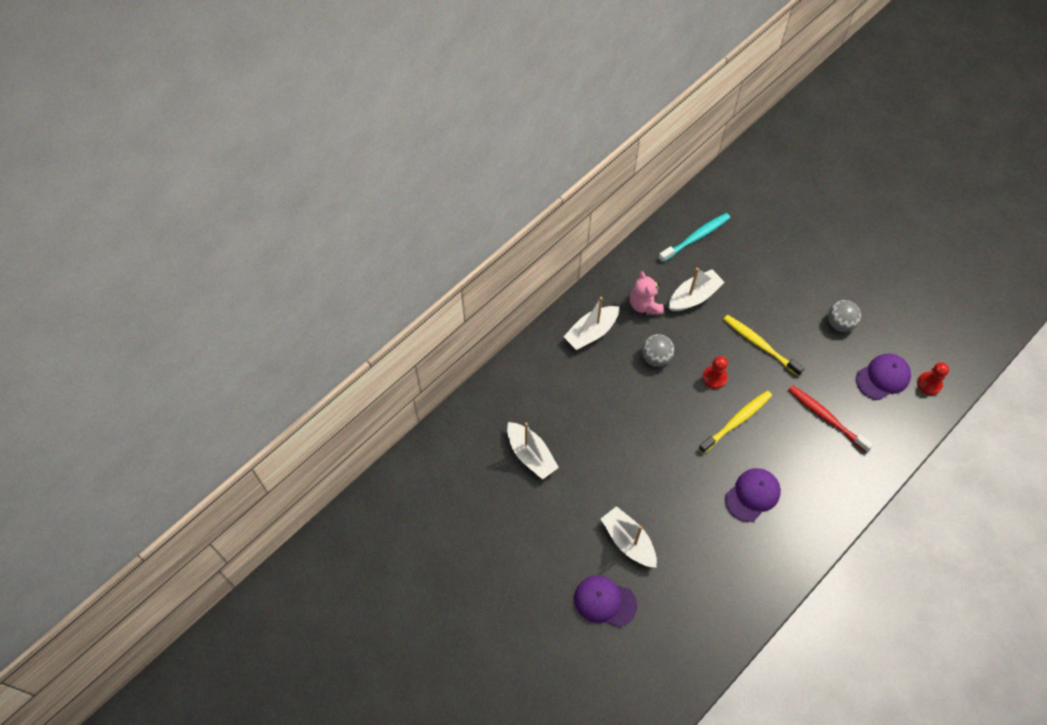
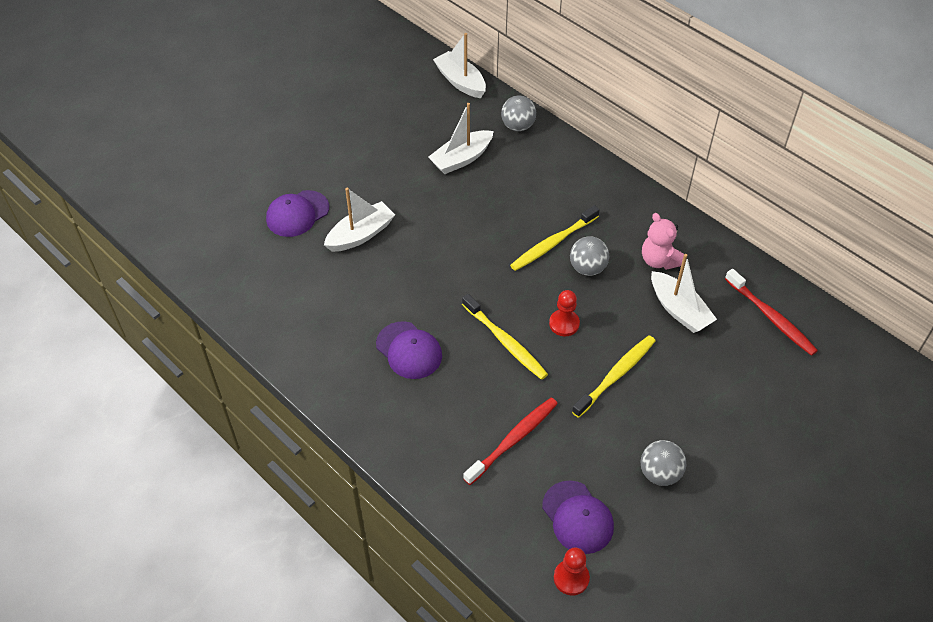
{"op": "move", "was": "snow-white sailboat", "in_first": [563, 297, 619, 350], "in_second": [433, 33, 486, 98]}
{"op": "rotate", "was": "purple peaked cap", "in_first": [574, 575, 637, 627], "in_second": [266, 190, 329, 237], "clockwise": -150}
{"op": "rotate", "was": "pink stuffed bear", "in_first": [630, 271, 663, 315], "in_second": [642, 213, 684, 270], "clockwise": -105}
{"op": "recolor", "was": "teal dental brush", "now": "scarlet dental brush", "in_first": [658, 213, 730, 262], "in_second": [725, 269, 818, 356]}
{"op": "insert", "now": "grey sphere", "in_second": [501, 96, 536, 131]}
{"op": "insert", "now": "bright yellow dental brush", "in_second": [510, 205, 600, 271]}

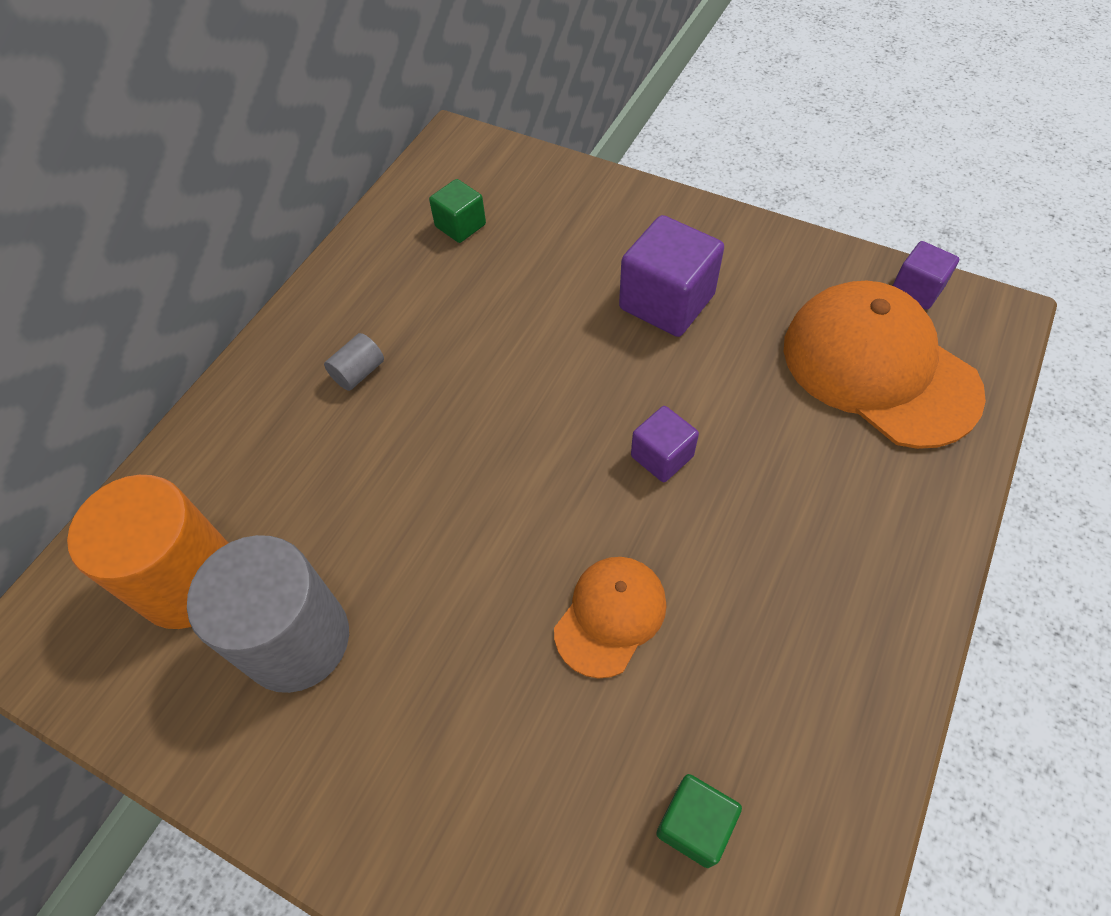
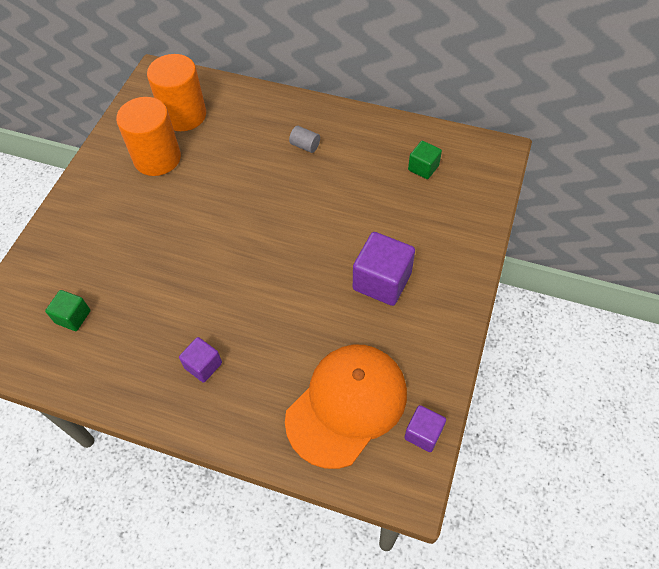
{"op": "recolor", "was": "grey solid cylinder", "now": "orange-coloured solid cylinder", "in_first": [187, 535, 349, 693], "in_second": [116, 97, 181, 176]}
{"op": "delete", "was": "orange-coloured peaked cap", "in_first": [554, 557, 667, 679]}
{"op": "move", "was": "purple solid cube", "in_first": [631, 406, 699, 482], "in_second": [179, 337, 222, 383]}

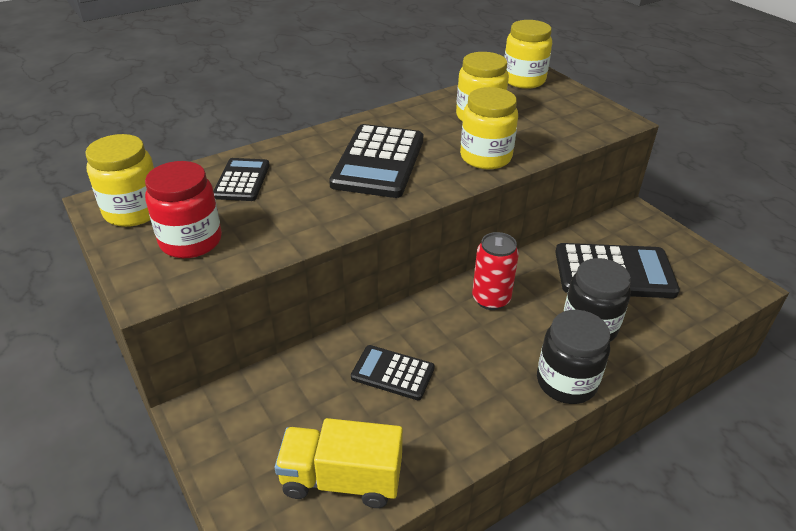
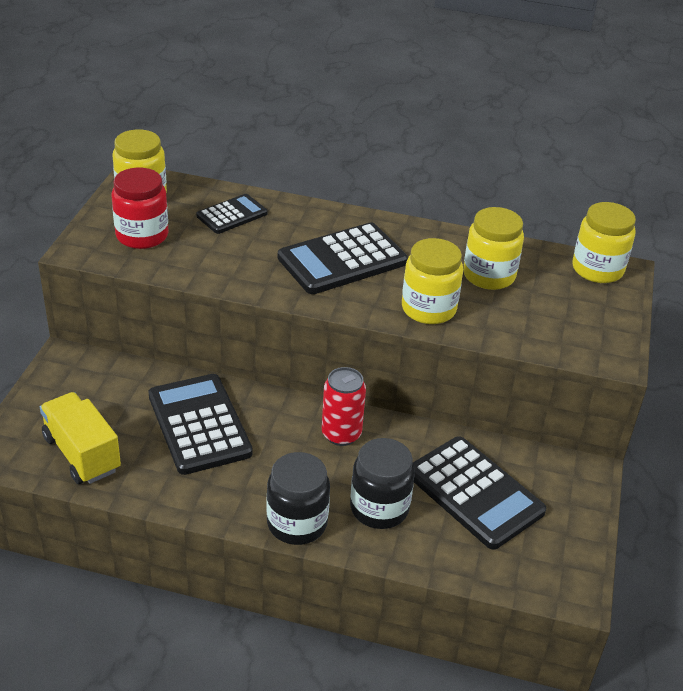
{"op": "resize", "was": "ebony calculator", "in_first": [351, 345, 435, 400], "in_second": [148, 374, 253, 475], "ratio": 1.75}

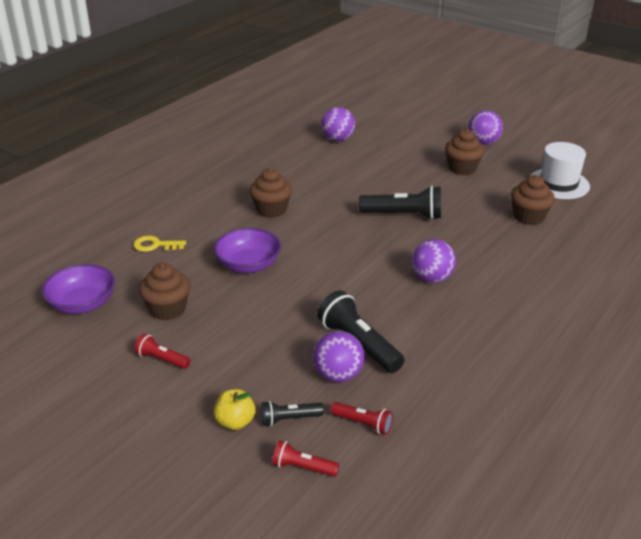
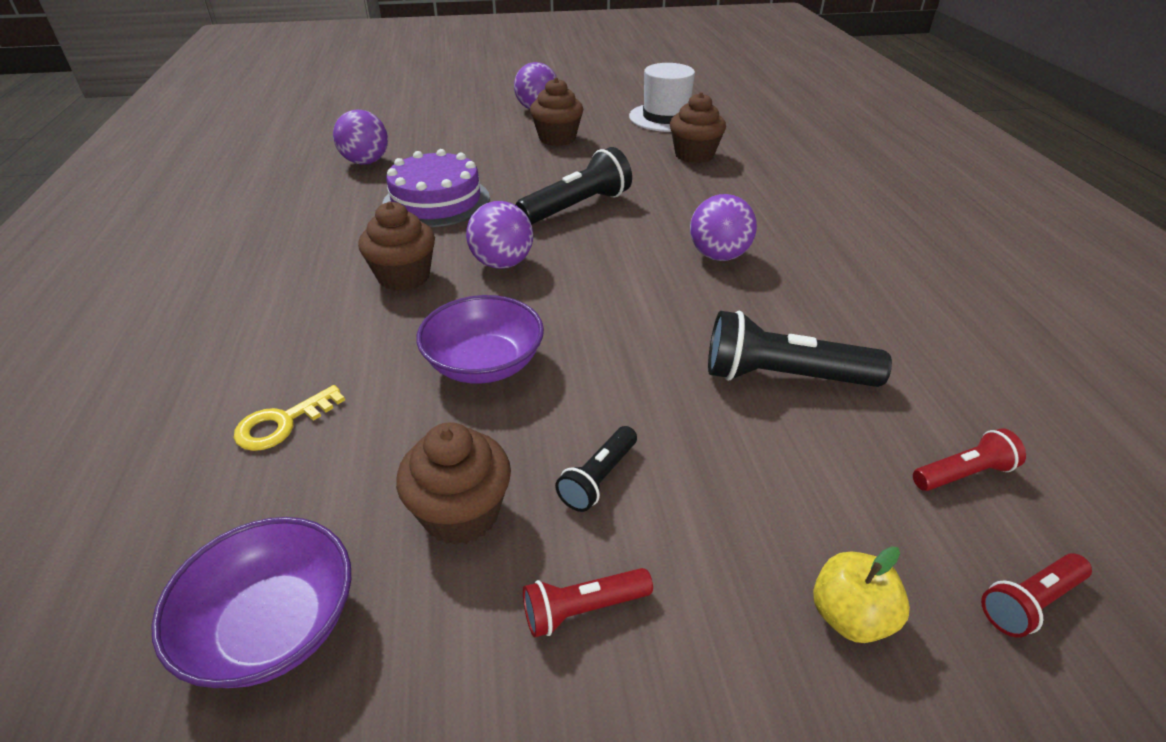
{"op": "move", "was": "ebony torch", "in_first": [262, 401, 324, 426], "in_second": [555, 426, 637, 512]}
{"op": "move", "was": "purple sphere", "in_first": [313, 331, 365, 382], "in_second": [466, 201, 533, 269]}
{"op": "insert", "now": "purple gateau", "in_second": [382, 149, 490, 227]}

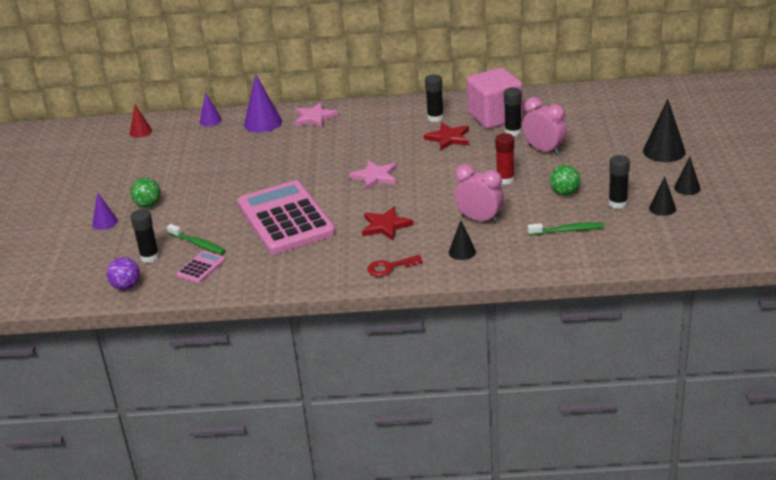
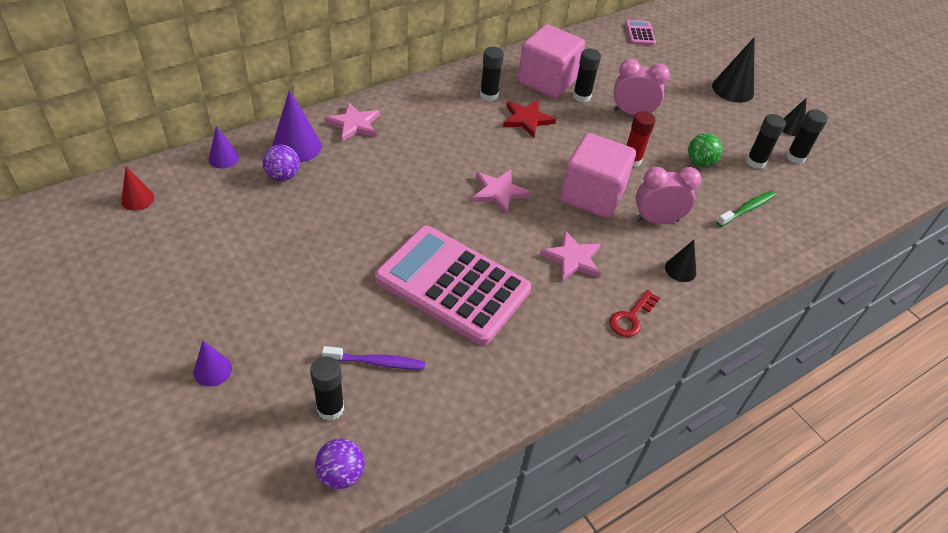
{"op": "delete", "was": "leaf-green sphere", "in_first": [131, 178, 161, 208]}
{"op": "recolor", "was": "leaf-green dental brush", "now": "purple dental brush", "in_first": [167, 224, 225, 255], "in_second": [322, 346, 425, 370]}
{"op": "move", "was": "pink calculator", "in_first": [176, 251, 226, 283], "in_second": [625, 20, 656, 45]}
{"op": "recolor", "was": "scarlet five-pointed star", "now": "pink five-pointed star", "in_first": [362, 207, 414, 240], "in_second": [540, 231, 601, 282]}
{"op": "replace", "was": "ebony cone shape", "now": "ebony glue", "in_first": [649, 177, 676, 216], "in_second": [786, 109, 828, 164]}
{"op": "insert", "now": "purple sphere", "in_second": [262, 145, 300, 181]}
{"op": "insert", "now": "pink solid cube", "in_second": [560, 133, 636, 218]}

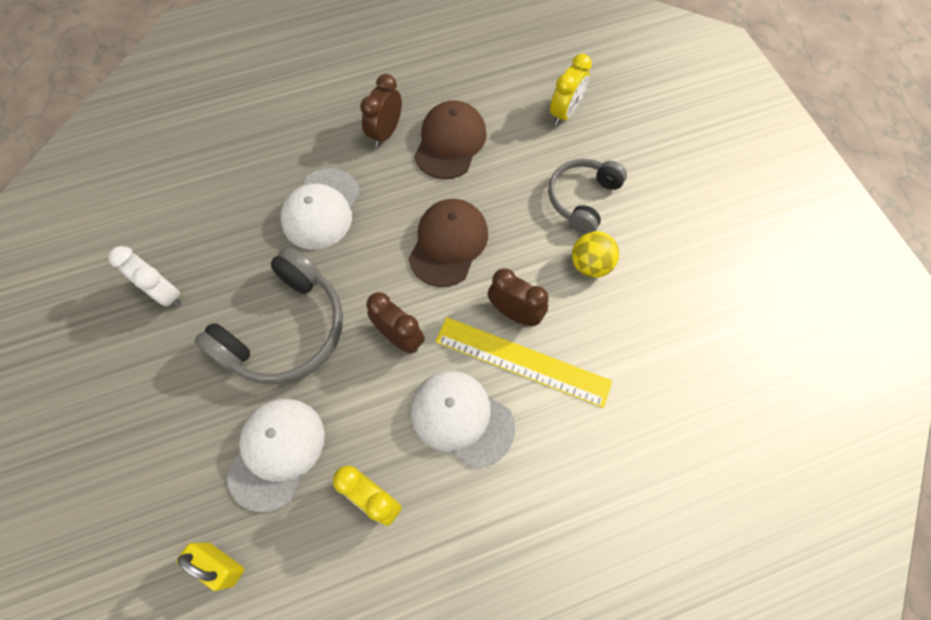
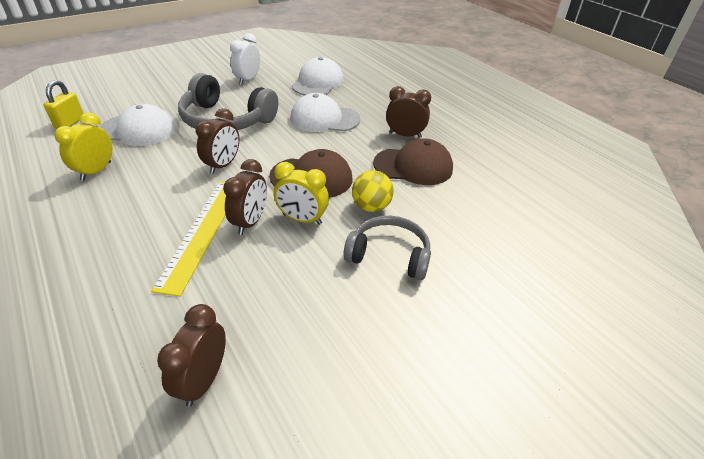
{"op": "move", "was": "snow-white peaked cap", "in_first": [411, 371, 515, 468], "in_second": [292, 57, 344, 96]}
{"op": "move", "was": "bright yellow clock", "in_first": [550, 54, 592, 125], "in_second": [274, 162, 329, 225]}
{"op": "move", "was": "bright yellow sphere", "in_first": [572, 231, 619, 278], "in_second": [352, 170, 394, 212]}
{"op": "insert", "now": "brown clock", "in_second": [157, 304, 226, 407]}

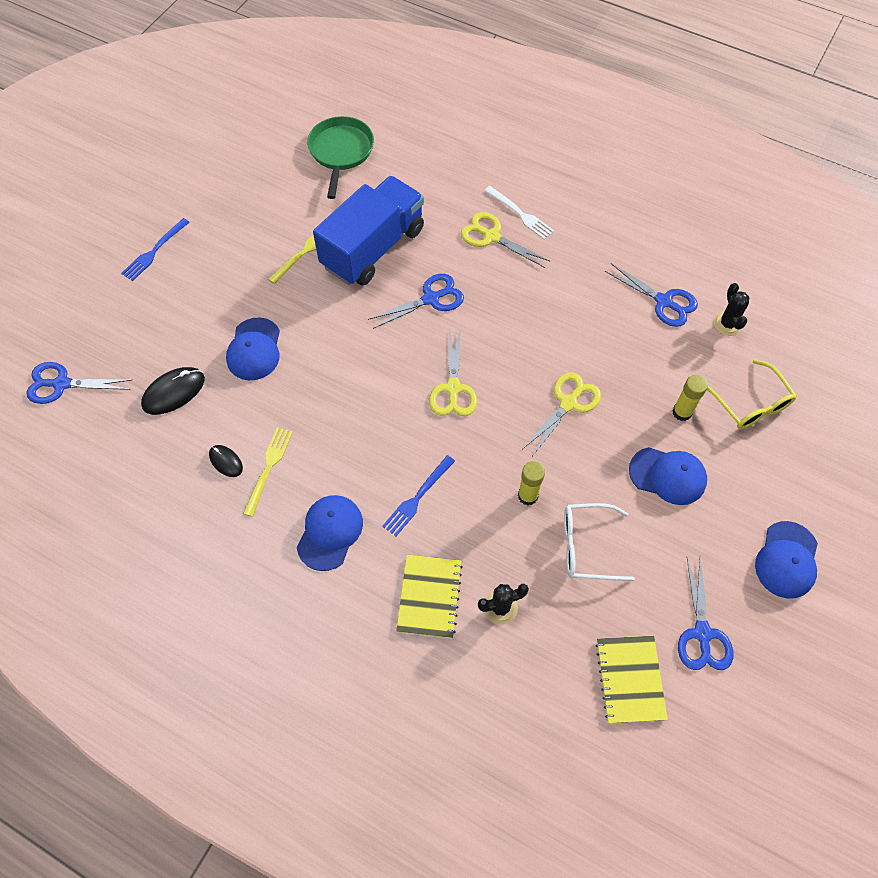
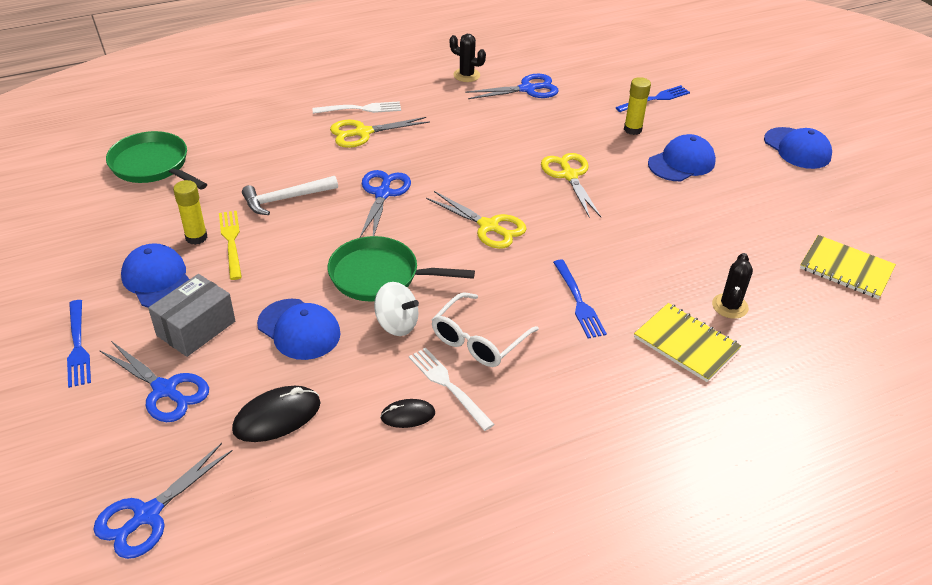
{"op": "rotate", "was": "ebony mouse", "in_first": [141, 367, 205, 415], "in_second": [232, 386, 321, 442], "clockwise": 60}
{"op": "recolor", "was": "bright yellow fork", "now": "snow-white fork", "in_first": [243, 427, 293, 517], "in_second": [409, 347, 495, 431]}
{"op": "move", "was": "blue peaked cap", "in_first": [297, 495, 363, 571], "in_second": [121, 243, 190, 307]}
{"op": "replace", "was": "blue lorry", "now": "snow-white carpenter's hammer", "in_first": [313, 176, 424, 286], "in_second": [242, 176, 338, 215]}
{"op": "move", "was": "bright yellow glue", "in_first": [518, 461, 545, 505], "in_second": [173, 180, 208, 245]}
{"op": "move", "was": "snow-white eyeglasses", "in_first": [564, 503, 635, 581], "in_second": [431, 292, 539, 367]}
{"op": "move", "was": "blue shears", "in_first": [678, 557, 733, 670], "in_second": [99, 341, 209, 422]}
{"op": "replace", "was": "bright yellow eyeglasses", "now": "blue fork", "in_first": [707, 359, 797, 429], "in_second": [615, 85, 690, 112]}
{"op": "move", "was": "ebony prickly plant", "in_first": [713, 283, 750, 336], "in_second": [450, 34, 486, 82]}
{"op": "insert", "now": "grey box", "in_second": [148, 274, 235, 357]}
{"op": "insert", "now": "leaf-green skillet", "in_second": [328, 236, 475, 302]}
{"op": "insert", "now": "snow-white spinning top", "in_second": [374, 282, 419, 336]}

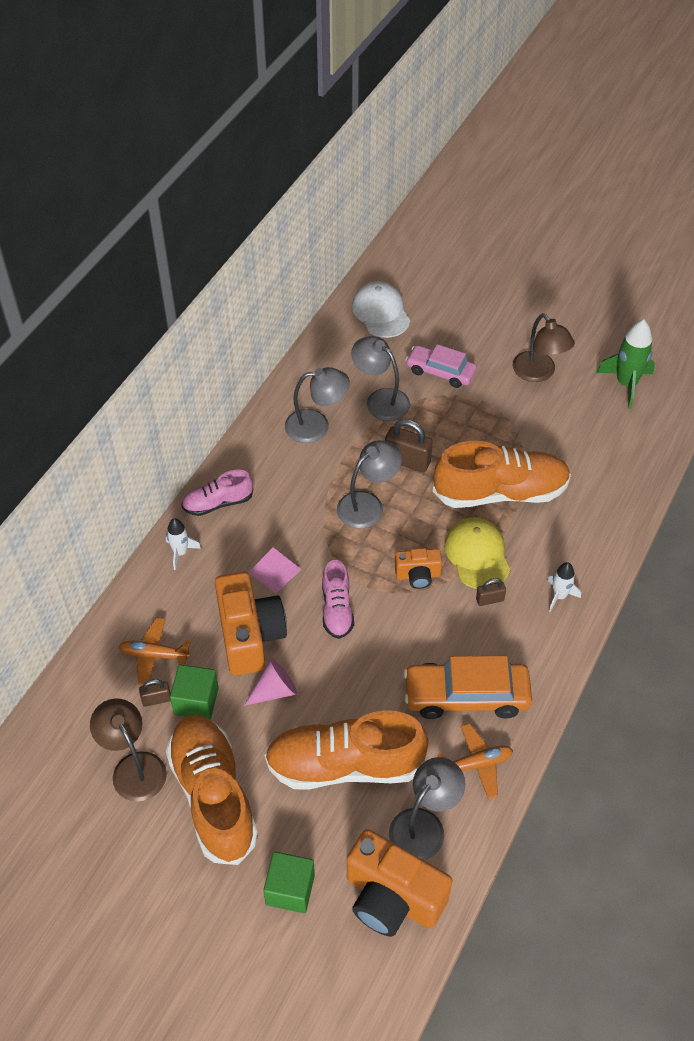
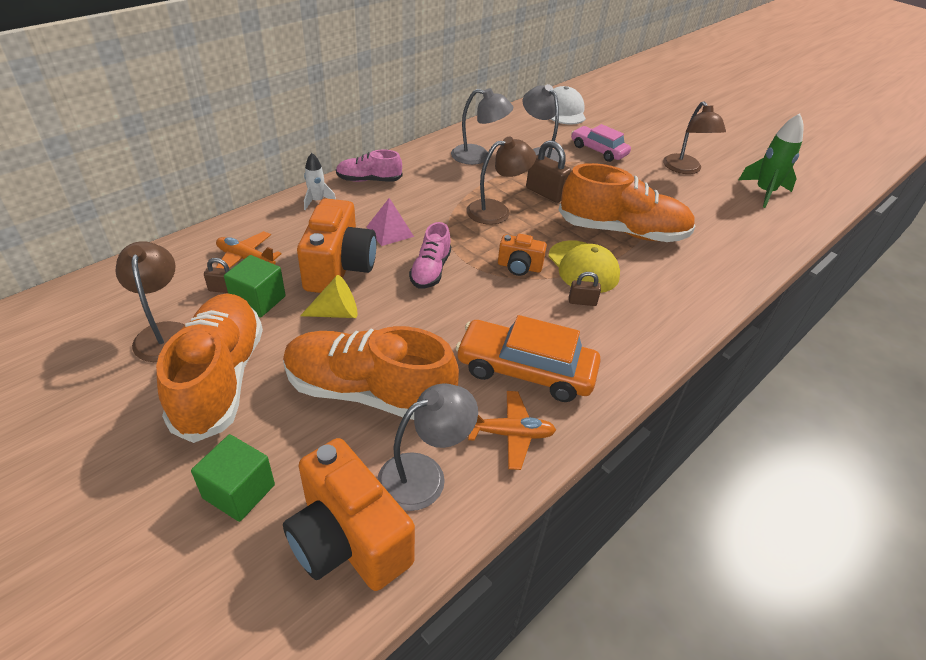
{"op": "recolor", "was": "pink cone shape", "now": "bright yellow cone shape", "in_first": [244, 658, 297, 706], "in_second": [300, 275, 358, 318]}
{"op": "recolor", "was": "grey reading lamp", "now": "brown reading lamp", "in_first": [337, 440, 402, 529], "in_second": [467, 136, 536, 225]}
{"op": "rotate", "was": "bright yellow peaked cap", "in_first": [444, 517, 510, 589], "in_second": [548, 240, 620, 293], "clockwise": 150}
{"op": "delete", "was": "snow-white toy rocket", "in_first": [547, 562, 581, 612]}

